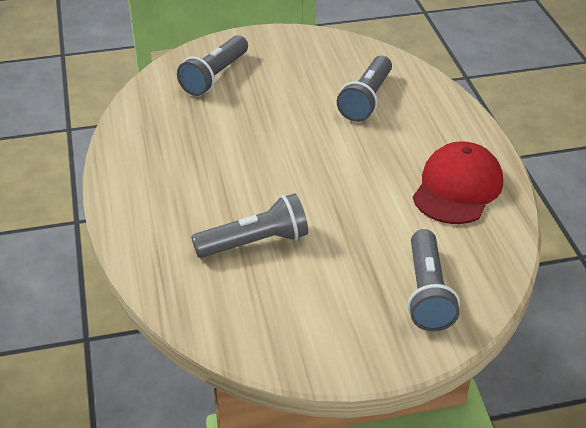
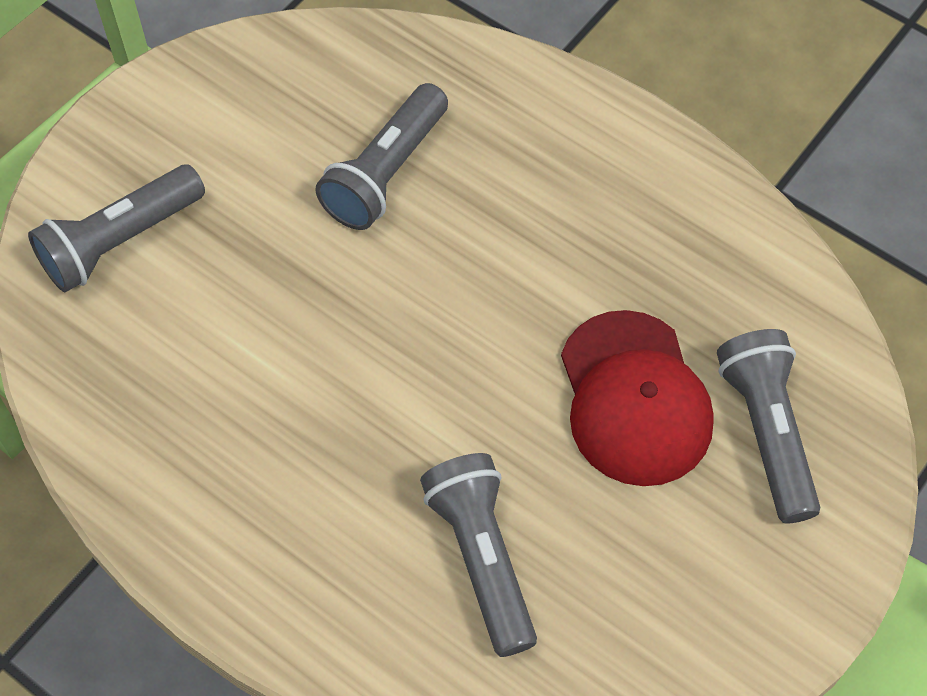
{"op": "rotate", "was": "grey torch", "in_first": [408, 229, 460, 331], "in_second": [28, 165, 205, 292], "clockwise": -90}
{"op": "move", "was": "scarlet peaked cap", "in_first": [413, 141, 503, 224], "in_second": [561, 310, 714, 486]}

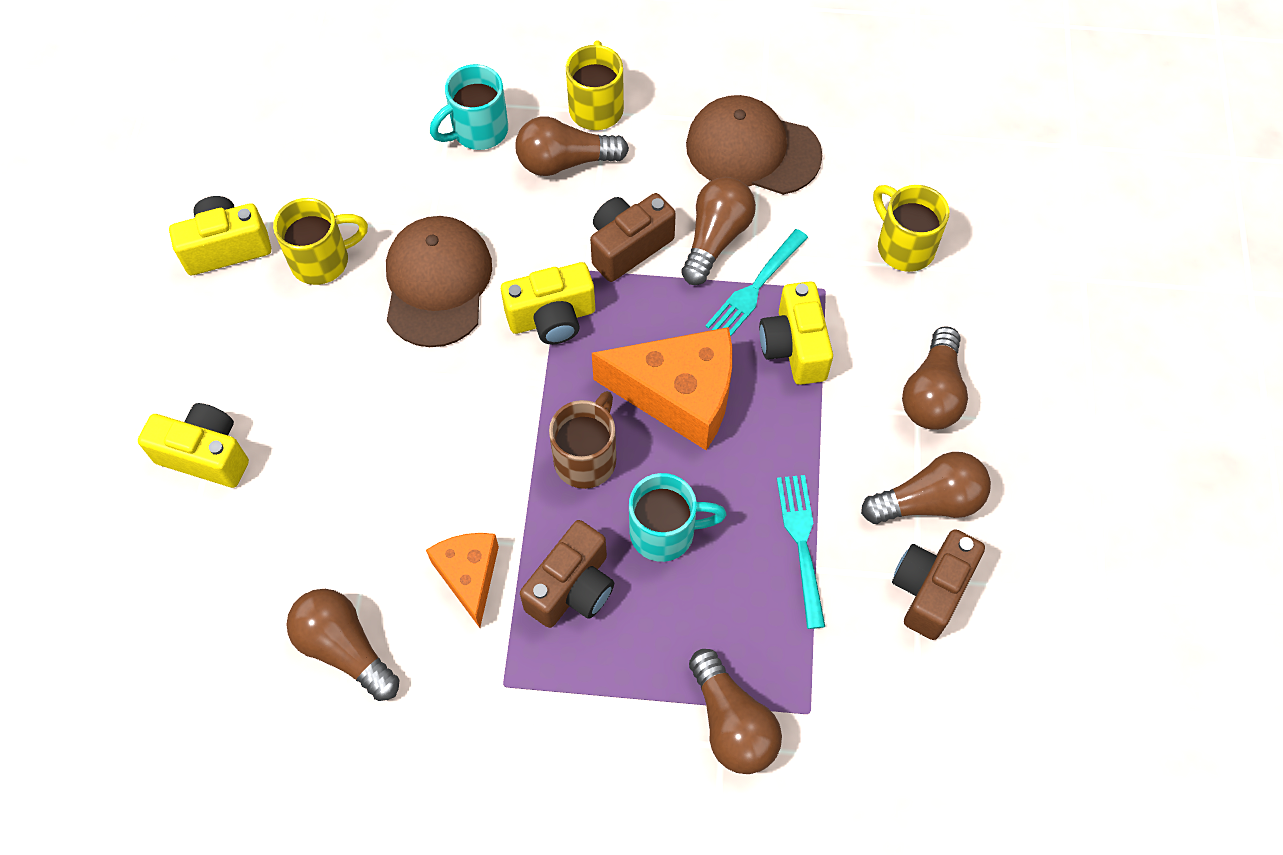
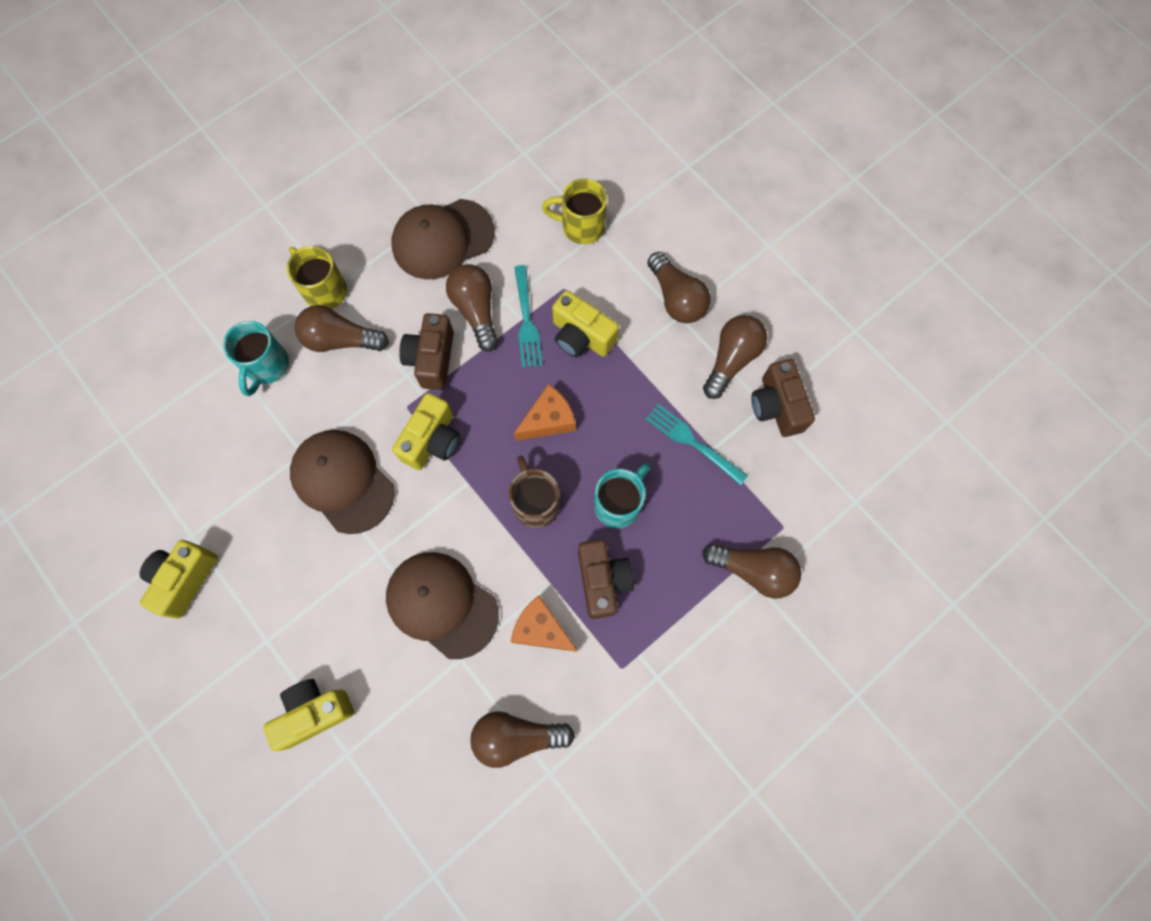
{"op": "delete", "was": "bright yellow mug", "in_first": [273, 198, 368, 285]}
{"op": "rotate", "was": "brown bulb", "in_first": [516, 117, 629, 176], "in_second": [295, 305, 389, 352], "clockwise": 60}
{"op": "resize", "was": "orange-coloured cheese", "in_first": [592, 327, 732, 450], "in_second": [514, 384, 576, 441], "ratio": 0.6}
{"op": "insert", "now": "brown peaked cap", "in_second": [386, 552, 499, 659]}

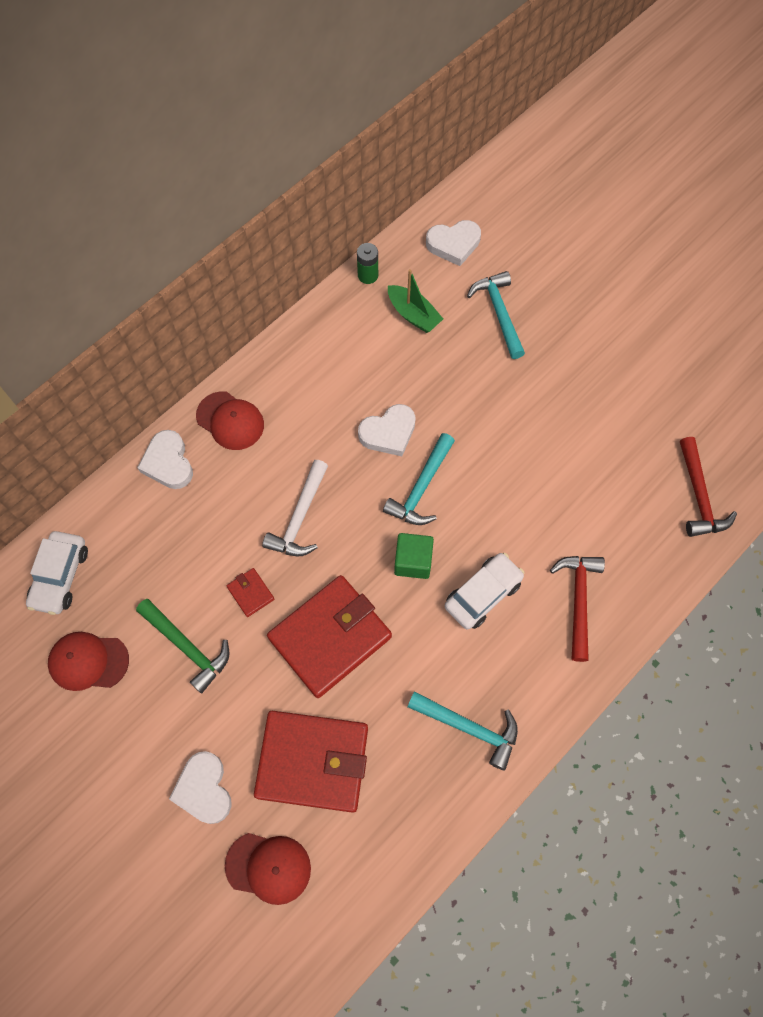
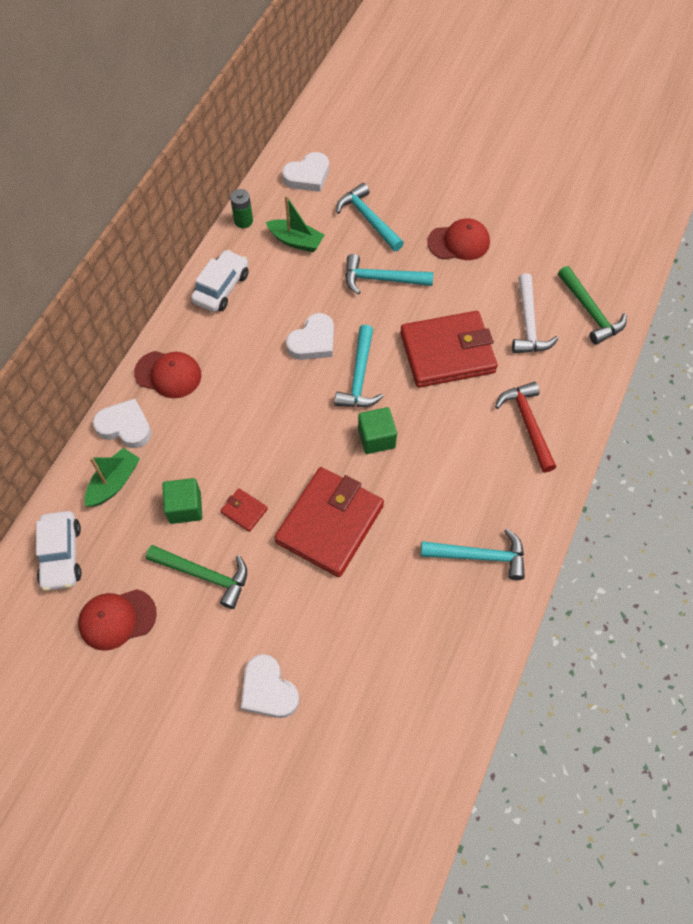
{"op": "rotate", "was": "snow-white heart", "in_first": [137, 430, 193, 489], "in_second": [93, 399, 151, 448], "clockwise": 150}
{"op": "move", "was": "scarlet peaked cap", "in_first": [225, 833, 311, 905], "in_second": [427, 218, 490, 260]}
{"op": "move", "was": "scarlet card wallet", "in_first": [254, 711, 368, 813], "in_second": [400, 311, 498, 388]}
{"op": "move", "was": "snow-white carpenter's hammer", "in_first": [262, 460, 328, 556], "in_second": [512, 274, 558, 353]}
{"op": "move", "was": "snow-white toy car", "in_first": [445, 553, 524, 629], "in_second": [191, 250, 249, 312]}
{"op": "recolor", "was": "scarlet carpenter's hammer", "now": "leaf-green carpenter's hammer", "in_first": [680, 437, 737, 537], "in_second": [558, 266, 627, 345]}
{"op": "insert", "now": "leaf-green sailboat", "in_second": [85, 448, 140, 507]}
{"op": "insert", "now": "leaf-green solid cube", "in_second": [162, 478, 202, 524]}
{"op": "insert", "now": "teal carpenter's hammer", "in_second": [345, 254, 434, 295]}

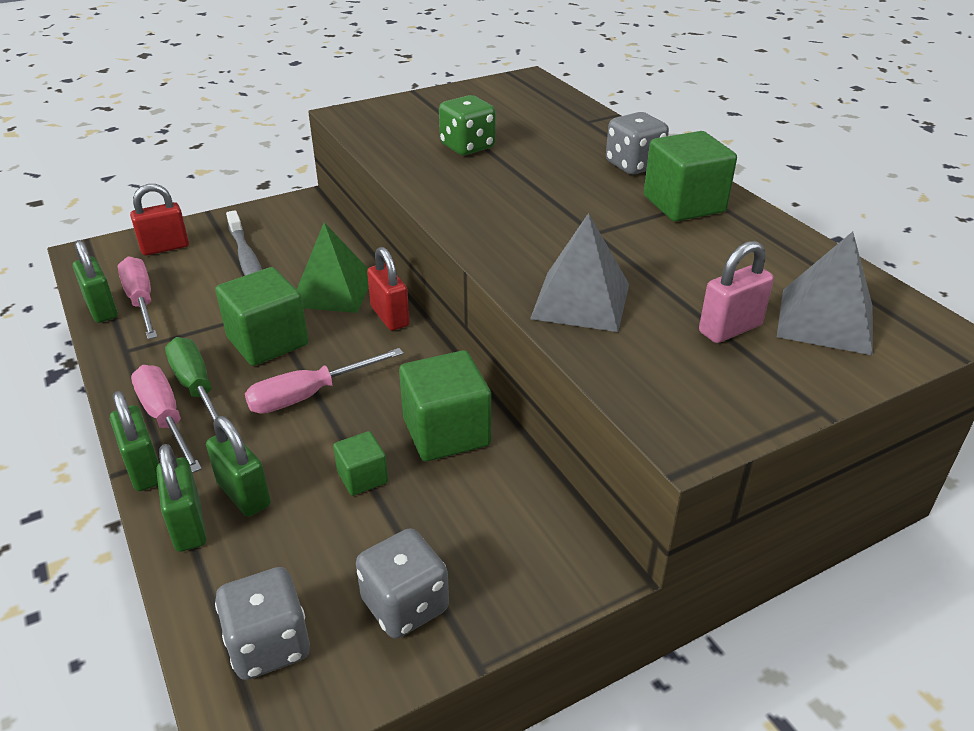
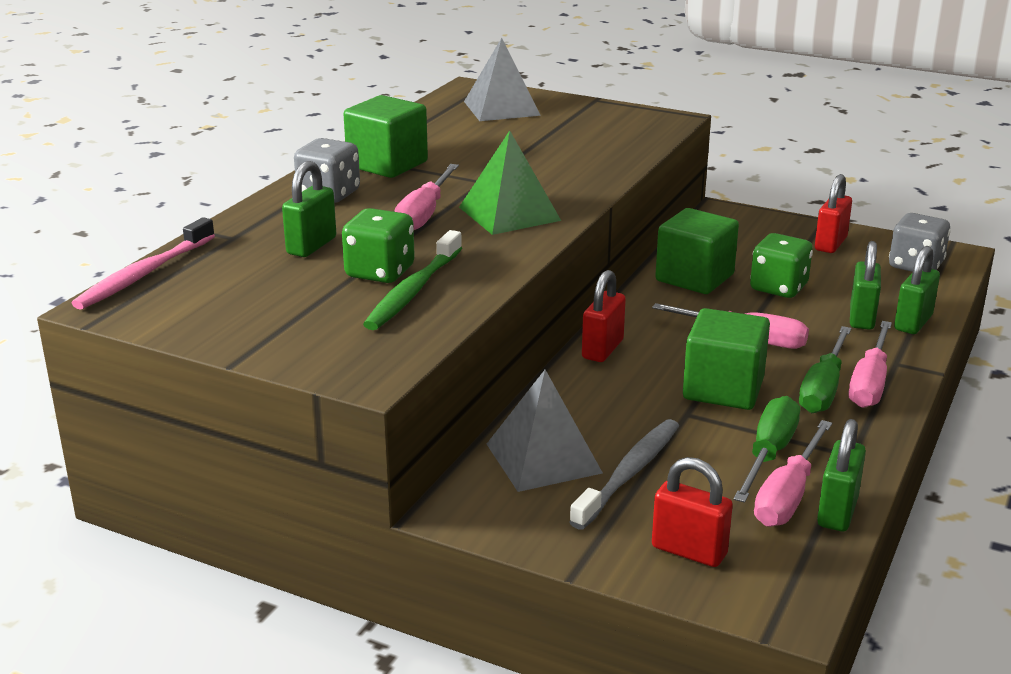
{"op": "move", "was": "leaf-green small lock", "in_first": [110, 391, 159, 491], "in_second": [282, 161, 336, 257]}
{"op": "move", "was": "leaf-green pyramid", "in_first": [297, 222, 369, 313], "in_second": [459, 130, 561, 235]}
{"op": "replace", "was": "leaf-green solid cube", "now": "leaf-green dice", "in_first": [333, 431, 388, 496], "in_second": [750, 233, 813, 298]}
{"op": "replace", "was": "grey dice", "now": "scarlet small lock", "in_first": [356, 528, 449, 638], "in_second": [815, 174, 852, 253]}
{"op": "move", "was": "grey pyramid", "in_first": [530, 213, 629, 332], "in_second": [487, 370, 603, 492]}
{"op": "delete", "was": "pink small lock", "in_first": [699, 241, 774, 343]}
{"op": "insert", "now": "pink dental brush", "in_second": [72, 217, 215, 310]}
{"op": "insert", "now": "leaf-green dental brush", "in_second": [363, 230, 462, 330]}
{"op": "insert", "now": "pink screwdriver", "in_second": [394, 164, 459, 230]}
{"op": "insert", "now": "leaf-green screwdriver", "in_second": [733, 396, 800, 503]}

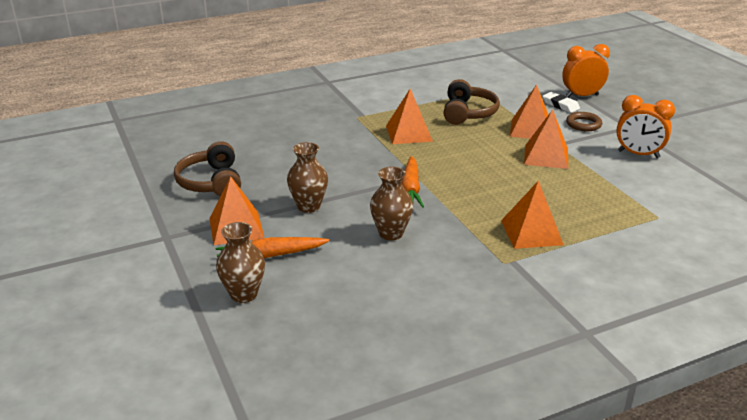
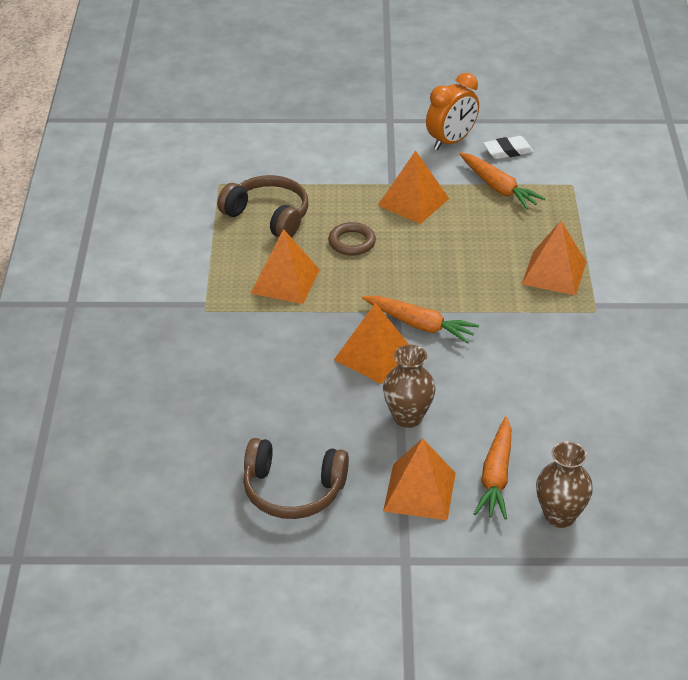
{"op": "delete", "was": "brown tall vase", "in_first": [370, 167, 413, 241]}
{"op": "move", "was": "orange-coloured pyramid", "in_first": [510, 84, 548, 139], "in_second": [334, 303, 409, 384]}
{"op": "move", "was": "snow-white pencil eraser", "in_first": [542, 92, 580, 113], "in_second": [483, 136, 534, 159]}
{"op": "delete", "was": "orange-coloured clock", "in_first": [562, 44, 610, 97]}
{"op": "move", "was": "brown ring", "in_first": [566, 112, 602, 131], "in_second": [328, 222, 376, 256]}
{"op": "insert", "now": "orange-coloured root vegetable", "in_second": [459, 152, 545, 210]}

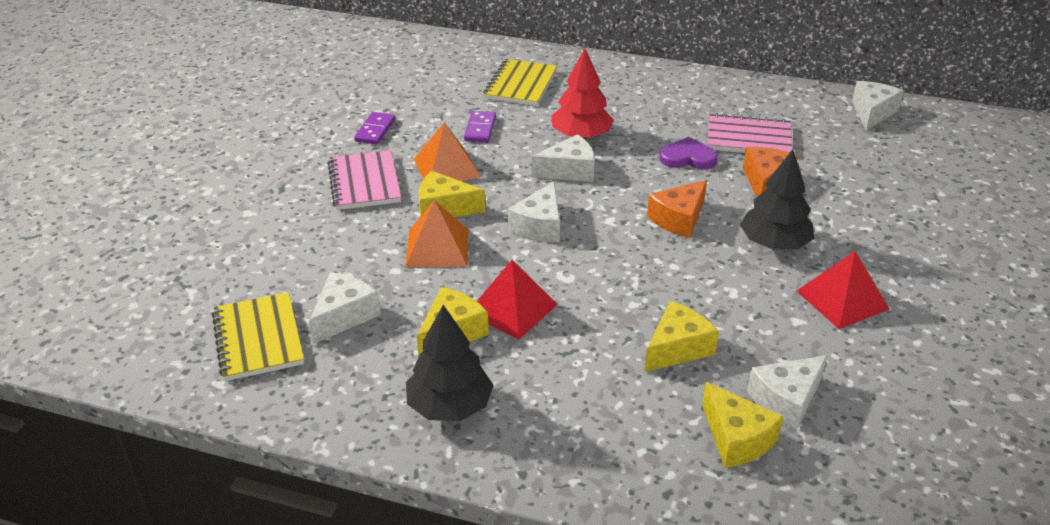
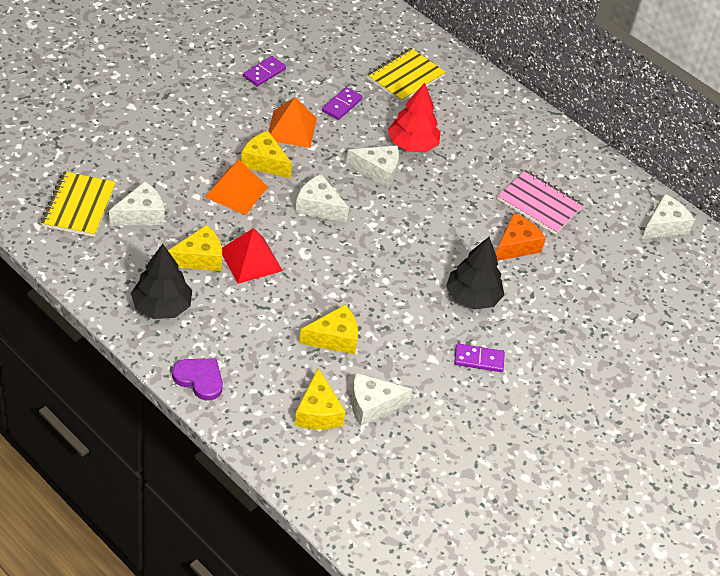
{"op": "delete", "was": "pink exercise book", "in_first": [327, 150, 401, 210]}
{"op": "rotate", "was": "snow-white cheese", "in_first": [508, 182, 560, 242], "in_second": [295, 174, 349, 223], "clockwise": 75}
{"op": "delete", "was": "orange-coloured cheese", "in_first": [647, 180, 707, 238]}
{"op": "move", "was": "purple heart", "in_first": [659, 137, 718, 170], "in_second": [172, 358, 223, 401]}
{"op": "replace", "was": "scarlet pyramid", "now": "purple domino piece", "in_first": [797, 251, 889, 329], "in_second": [454, 343, 505, 372]}

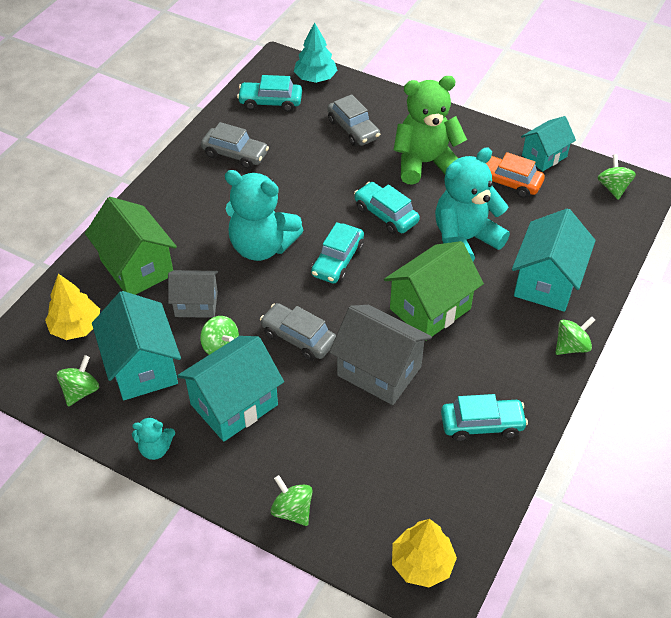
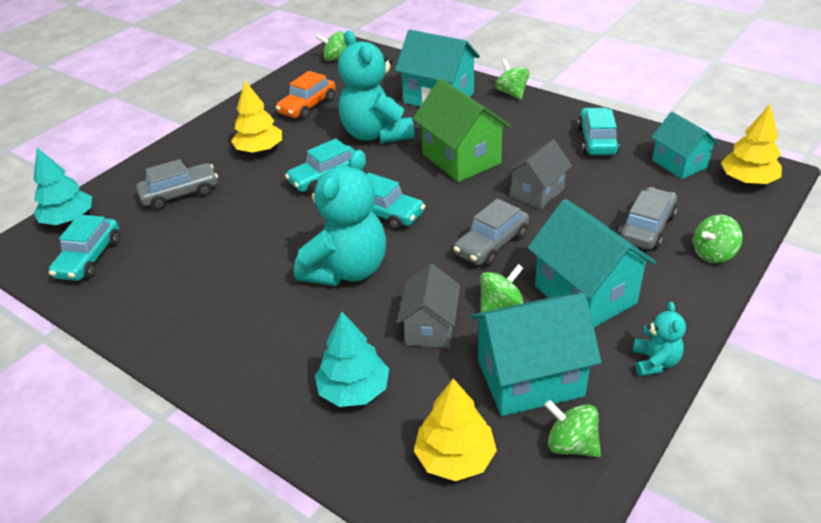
{"op": "replace", "was": "leaf-green cottage", "now": "teal tree", "in_first": [85, 197, 177, 295], "in_second": [315, 311, 389, 407]}
{"op": "move", "was": "grey toy car", "in_first": [201, 122, 269, 169], "in_second": [619, 187, 677, 250]}
{"op": "resize", "was": "grey cottage", "in_first": [329, 305, 432, 405], "in_second": [507, 139, 572, 209], "ratio": 0.63}
{"op": "replace", "was": "leaf-green stuffed bear", "now": "bright yellow tree", "in_first": [394, 76, 467, 184], "in_second": [231, 81, 282, 153]}
{"op": "move", "was": "teal cottage", "in_first": [521, 116, 576, 171], "in_second": [651, 112, 719, 179]}

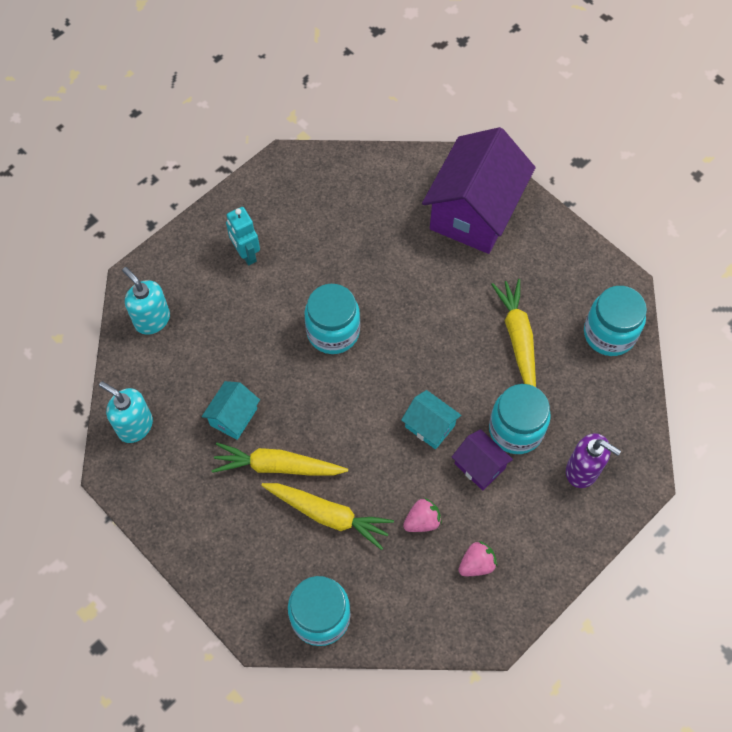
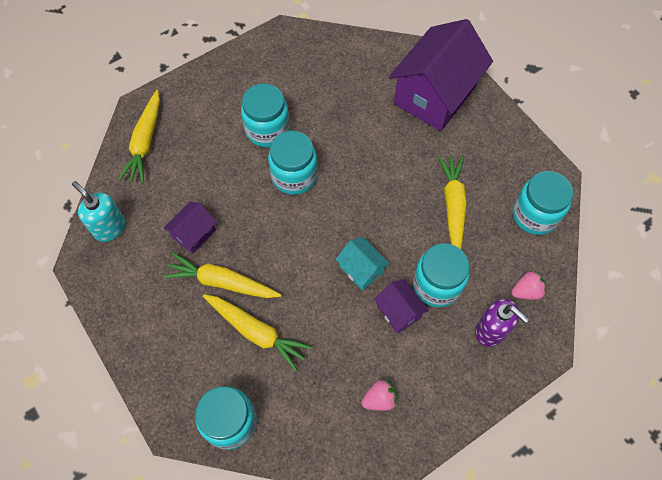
{"op": "replace", "was": "teal soap pump", "now": "bright yellow root vegetable", "in_first": [122, 267, 170, 335], "in_second": [118, 90, 160, 184]}
{"op": "recolor", "was": "teal cottage", "now": "purple cottage", "in_first": [202, 381, 260, 440], "in_second": [164, 201, 217, 254]}
{"op": "delete", "was": "teal robot figure", "in_first": [226, 207, 260, 266]}
{"op": "move", "was": "pink toy strawberry", "in_first": [403, 498, 442, 532], "in_second": [511, 271, 546, 300]}
{"op": "insert", "now": "teal jam jar", "in_second": [241, 83, 290, 147]}

